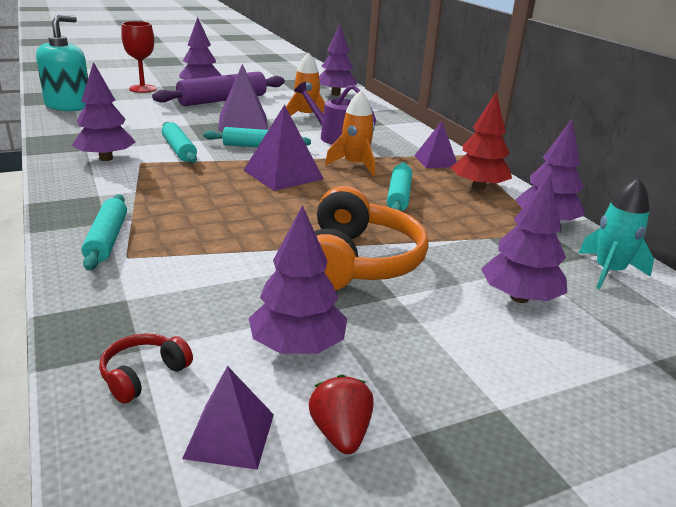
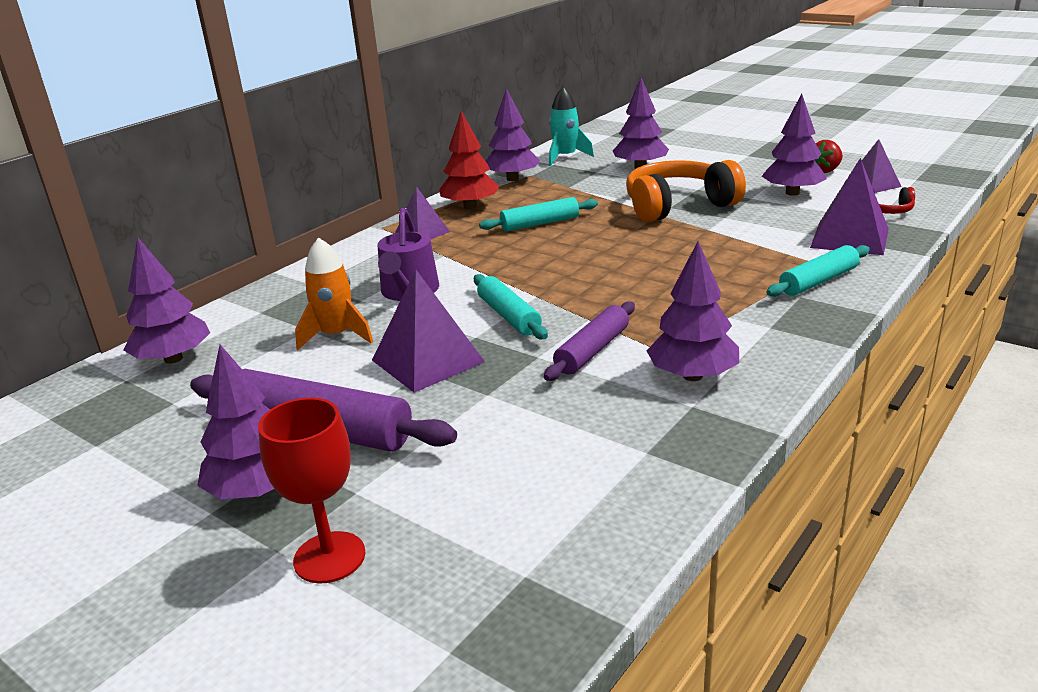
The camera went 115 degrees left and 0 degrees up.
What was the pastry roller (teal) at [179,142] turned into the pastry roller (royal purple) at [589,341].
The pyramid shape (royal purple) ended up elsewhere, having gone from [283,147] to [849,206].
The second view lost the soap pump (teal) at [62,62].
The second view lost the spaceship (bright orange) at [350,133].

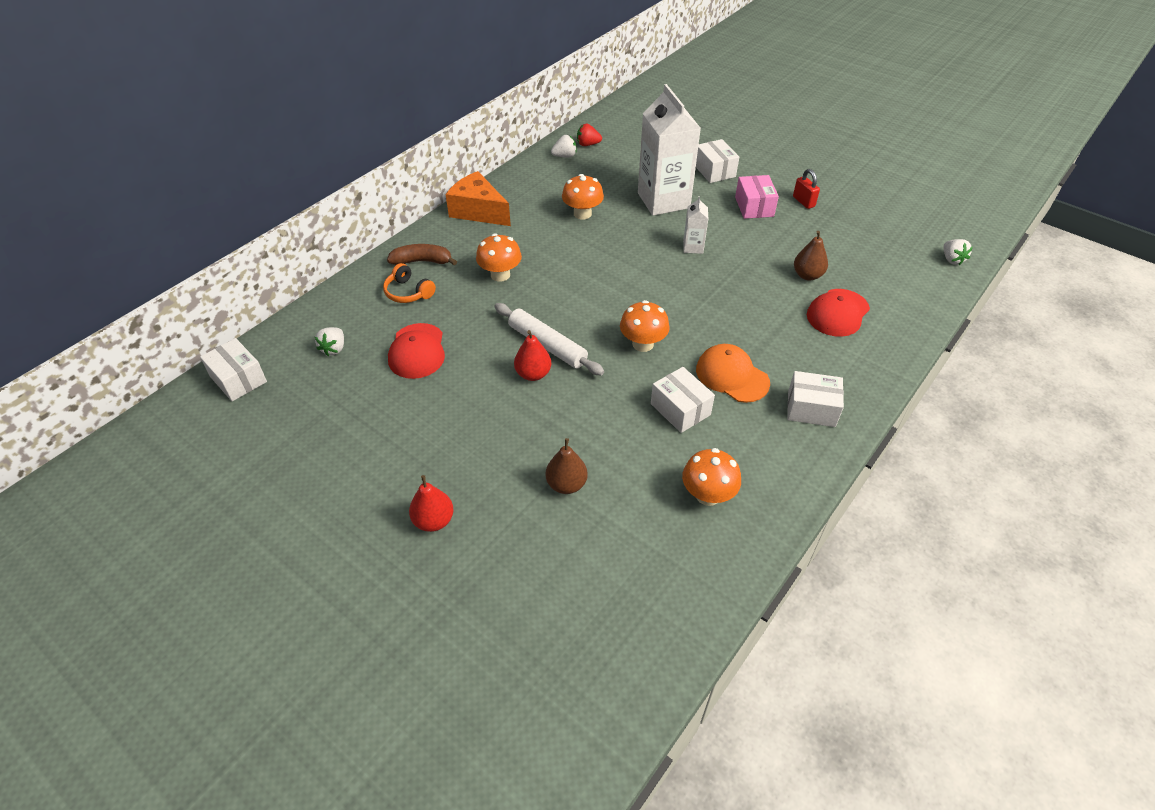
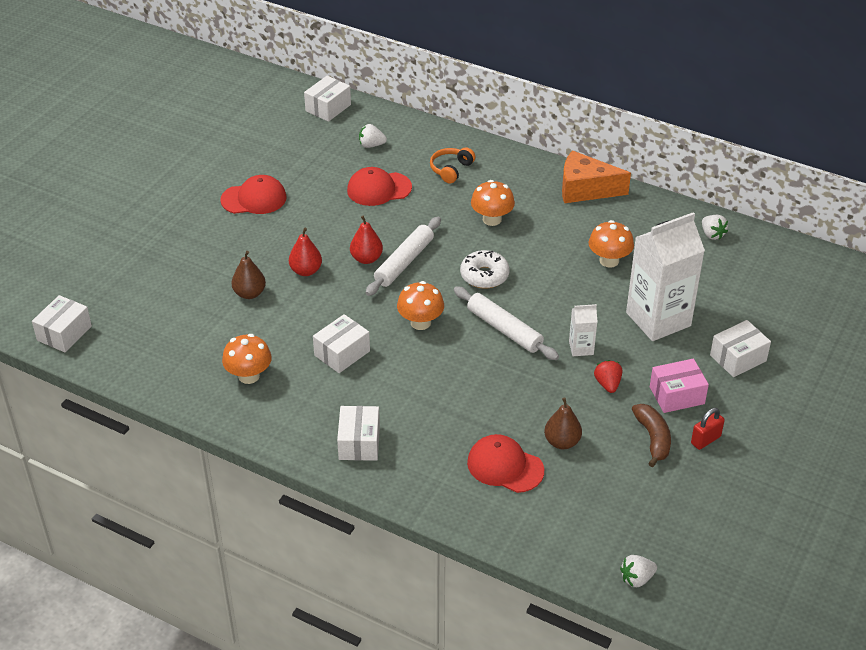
The camera went 80 degrees right and 5 degrees down.
The second view gained the box (snow-white) at [62,323].
The second view gained the baseball cap (scarlet) at [253,194].
The pear fruit (scarlet) ended up elsewhere, having gone from [431,503] to [305,252].
The second view gained the pastry roller (snow-white) at [506,323].
The second view gained the donut (snow-white) at [485,269].
The piece of cheese (bright orange) at [478,198] ended up facing another way, 105 degrees counterclockwise from before.
The berry (scarlet) ended up elsewhere, having gone from [589,135] to [608,376].
The banana fruit (dark brown) ended up elsewhere, having gone from [422,255] to [651,435].
The second view lost the baseball cap (bright orange) at [733,373].

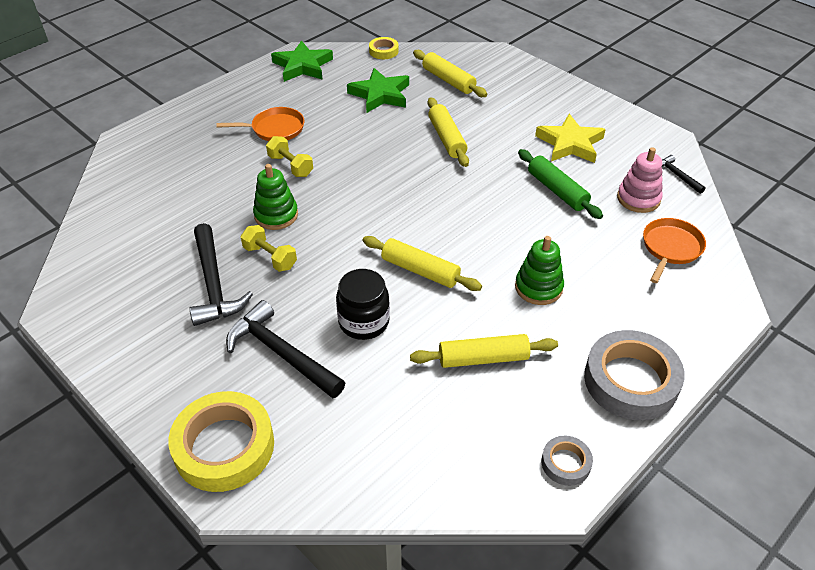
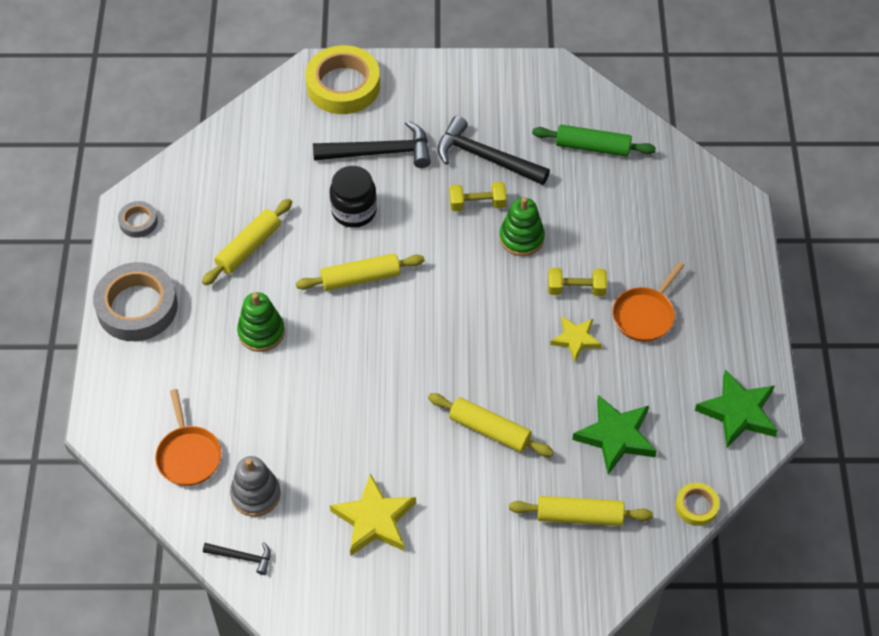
The camera went 135 degrees right and 10 degrees up.
What was the ring stacker (rose-pink) at [640,180] turned into the ring stacker (grey) at [255,486].
The pastry roller (green) ended up elsewhere, having gone from [560,184] to [594,141].
The second view gained the star shape (bright yellow) at [576,339].

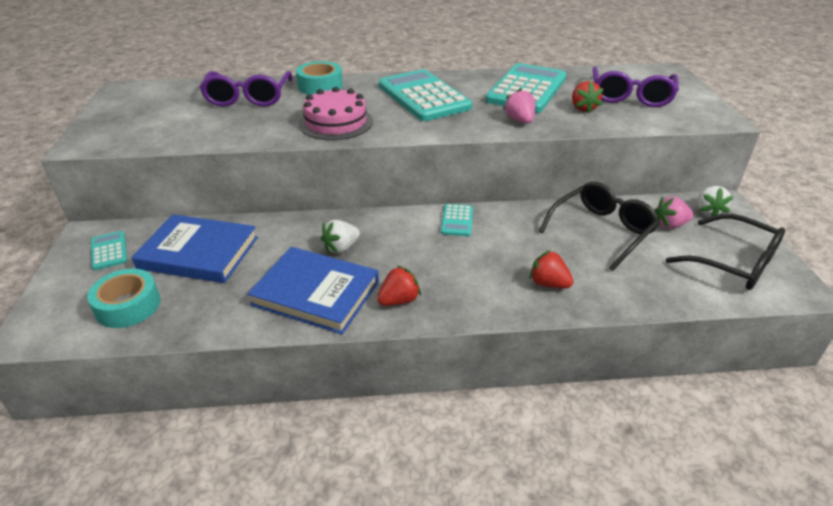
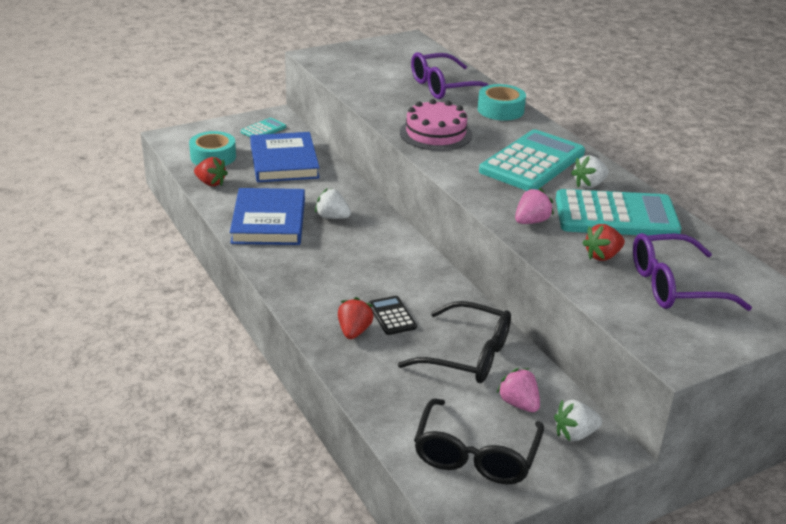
The camera went 65 degrees right and 5 degrees down.
The berry (scarlet) ended up elsewhere, having gone from [399,286] to [211,171].
The second view gained the pocket calculator (black) at [392,315].
The second view gained the berry (snow-white) at [590,171].
The second view lost the pocket calculator (teal) at [457,220].

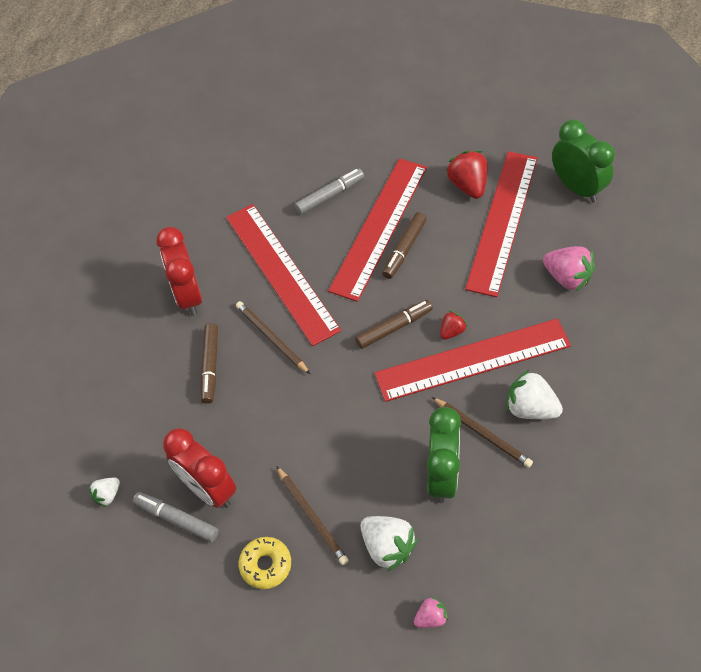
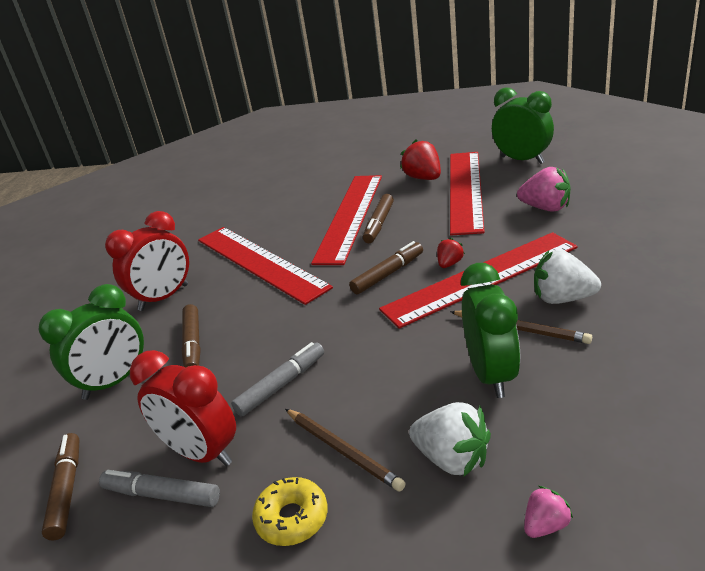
The camera went 10 degrees left and 25 degrees down.
The second view gained the bedside clock (green) at [91,342].
Where the berry (snow-white) stood at [104,492], the felt pen (dark brown) came to stand at [61,486].
The bedside clock (scarlet) at [179,271] ended up facing another way, 105 degrees counterclockwise from before.
The felt pen (grey) ended up elsewhere, having gone from [329,191] to [277,379].
The second view lost the lead pencil (dark brown) at [273,337].

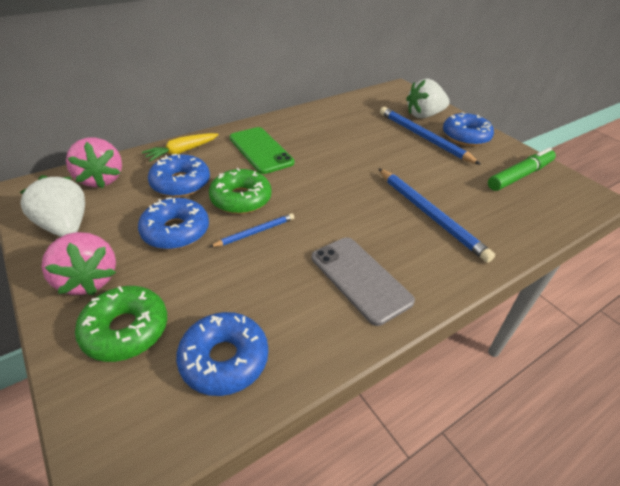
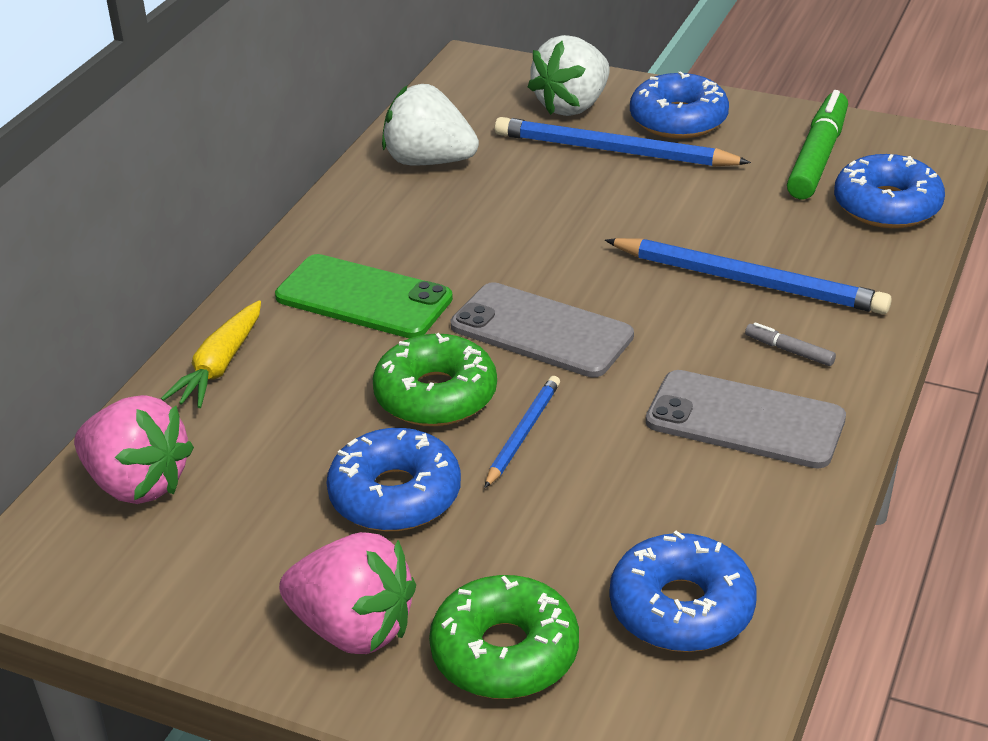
The camera went 30 degrees left and 5 degrees down.
The berry (snow-white) ended up elsewhere, having gone from [52,206] to [430,124].
The second view gained the smartphone (grey) at [542,329].
The second view gained the felt pen (grey) at [790,344].
The donut (royal blue) ended up elsewhere, having gone from [179,175] to [889,191].

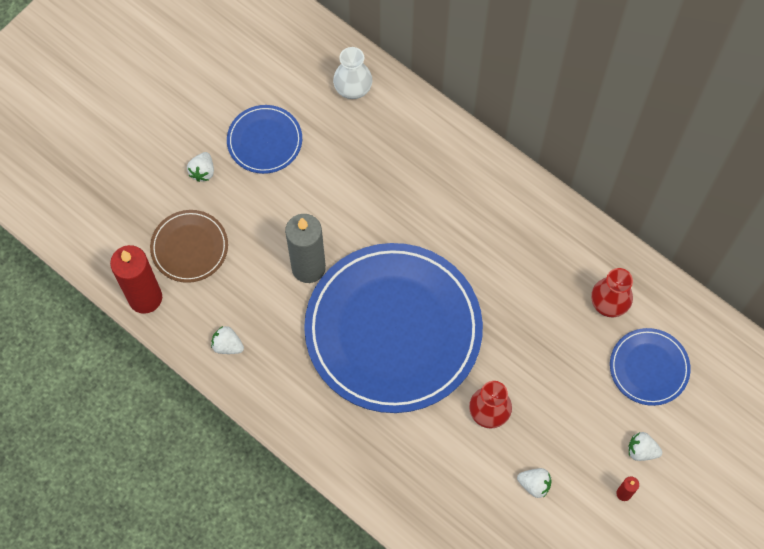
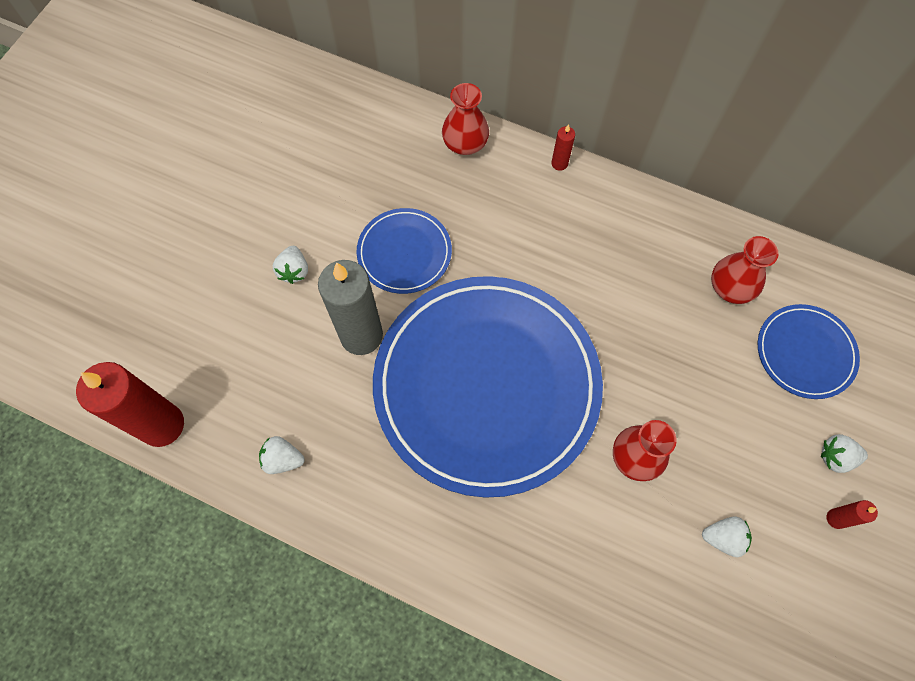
The camera went 15 degrees left and 0 degrees up.
The berry (snow-white) ended up elsewhere, having gone from [200,167] to [290,265].
The plate (royal blue) ended up elsewhere, having gone from [264,139] to [404,251].
The second view gained the flower vase (scarlet) at [465,119].
The second view gained the pillar candle (scarlet) at [563,147].
The second view lost the plate (dark brown) at [189,246].
The second view lost the flower vase (snow-white) at [352,73].

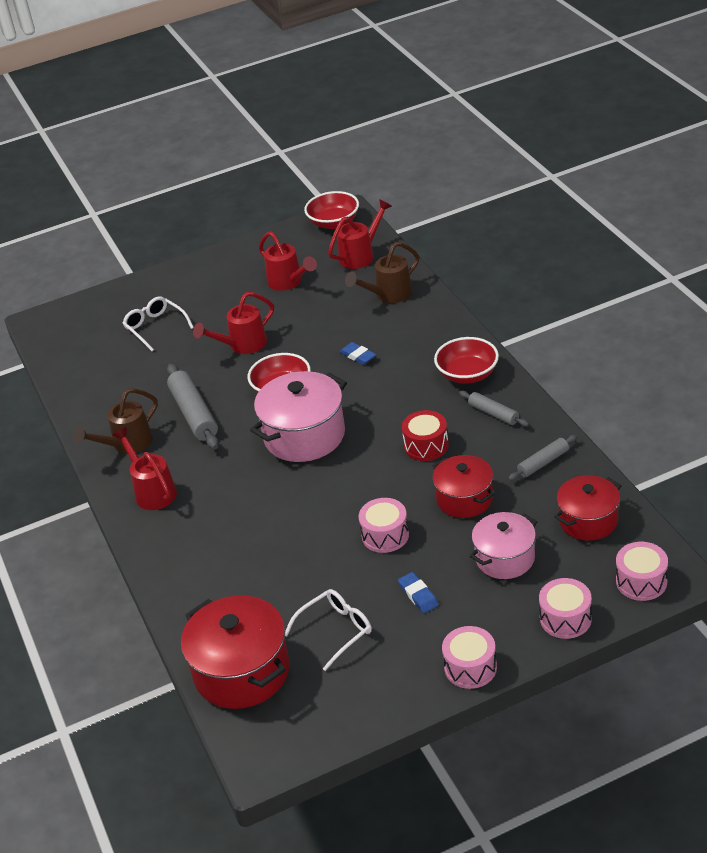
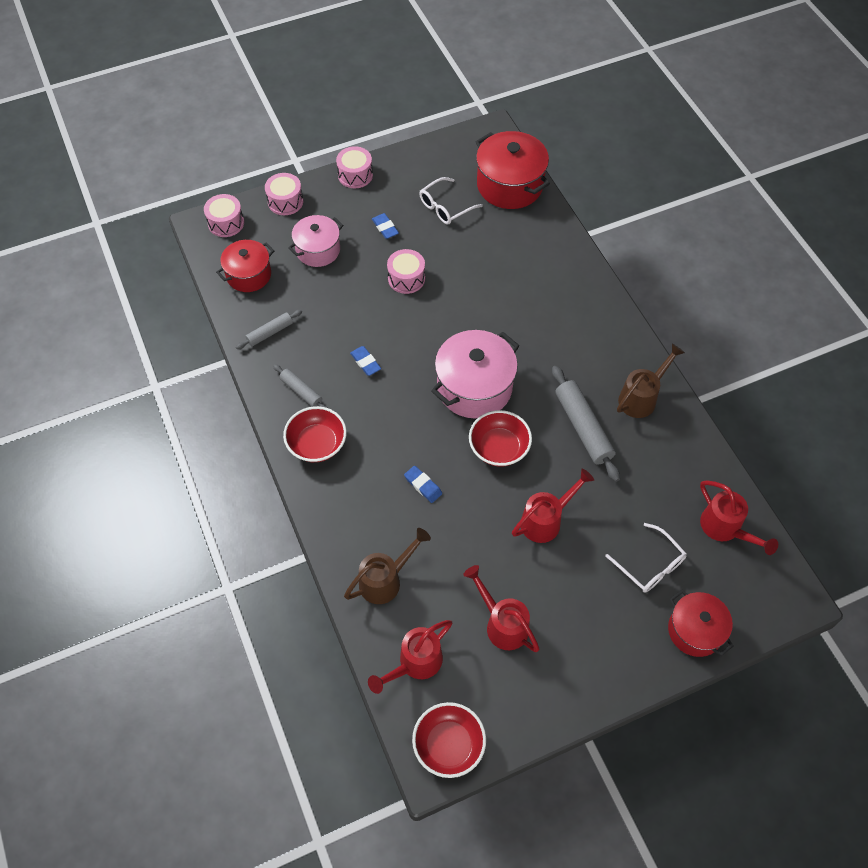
The camera went 175 degrees right and 20 degrees up.
Where the snare drum (scarlet) stood at [425,435], the gum eraser (royal blue) came to stand at [365,361].
The pot (scarlet) ended up elsewhere, having gone from [463,486] to [701,623].
The watering pot (scarlet) ended up elsewhere, having gone from [144,468] to [739,517].

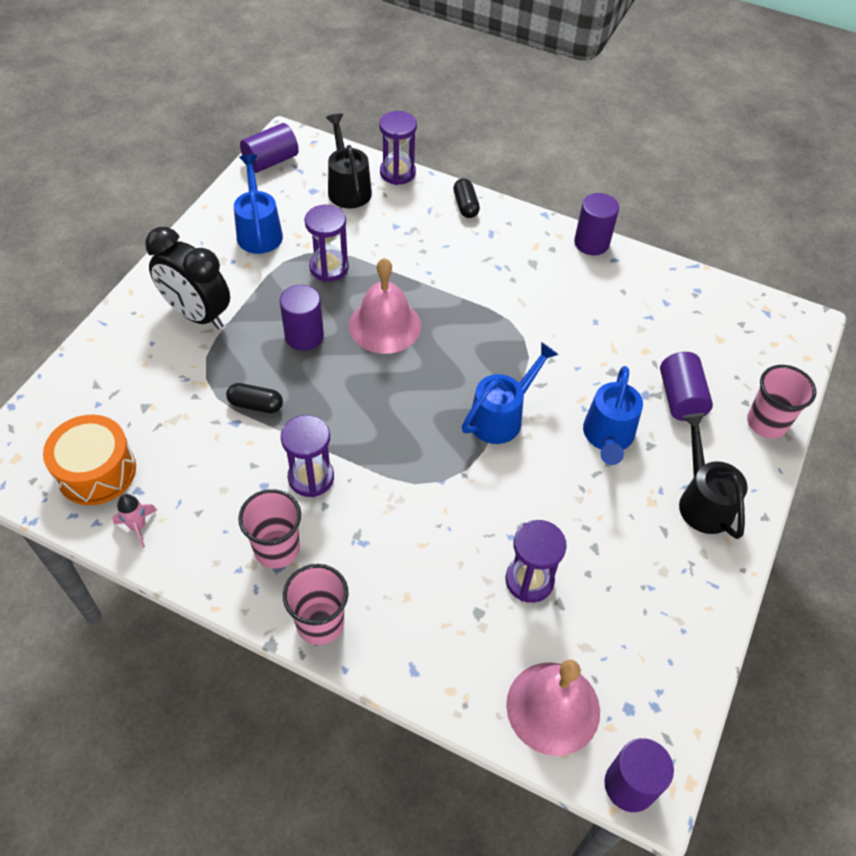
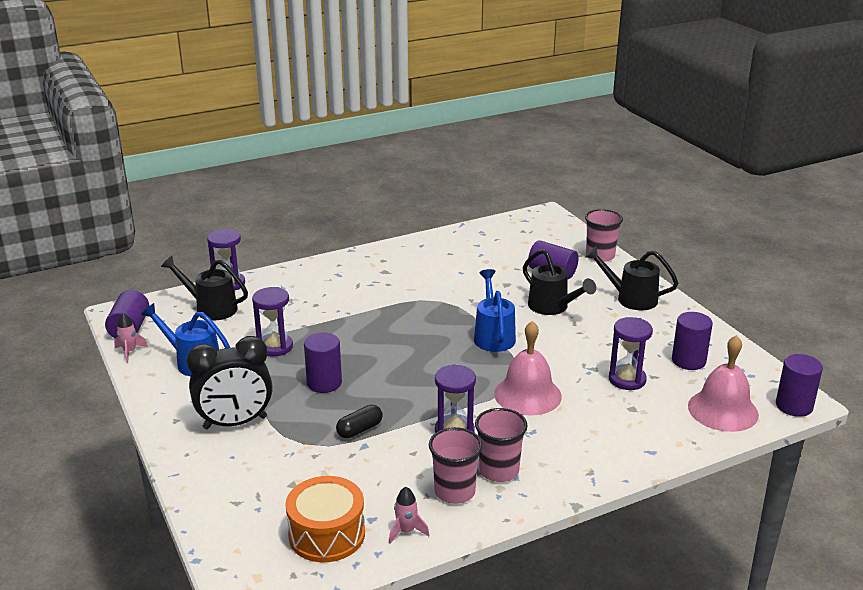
The camera went 50 degrees left and 25 degrees down.
The second view gained the spaceship (rose-pink) at [131,338].
The cup (rose-pink) ended up elsewhere, having gone from [315,604] to [456,465].
The school bell (rose-pink) ended up elsewhere, having gone from [385,306] to [528,368].
What was the watering pot (royal blue) at [613,415] turned into the watering pot (black) at [559,282].
The cylinder (royal purple) ended up elsewhere, having gone from [596,224] to [692,341].
The second view lost the pill shape (black) at [466,198].

